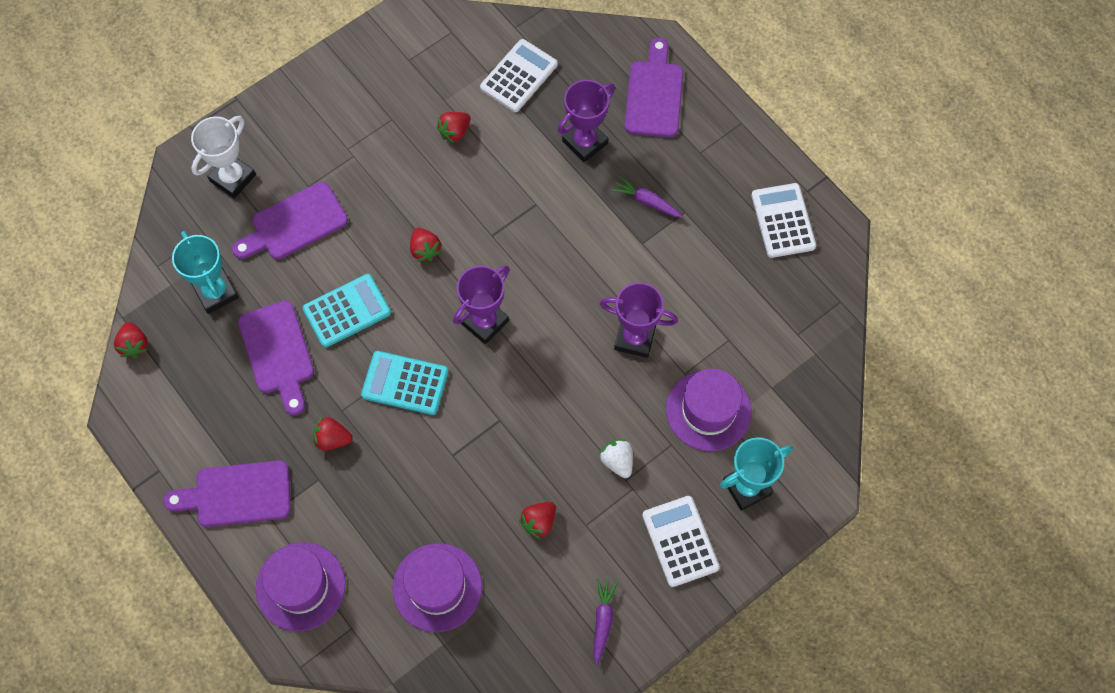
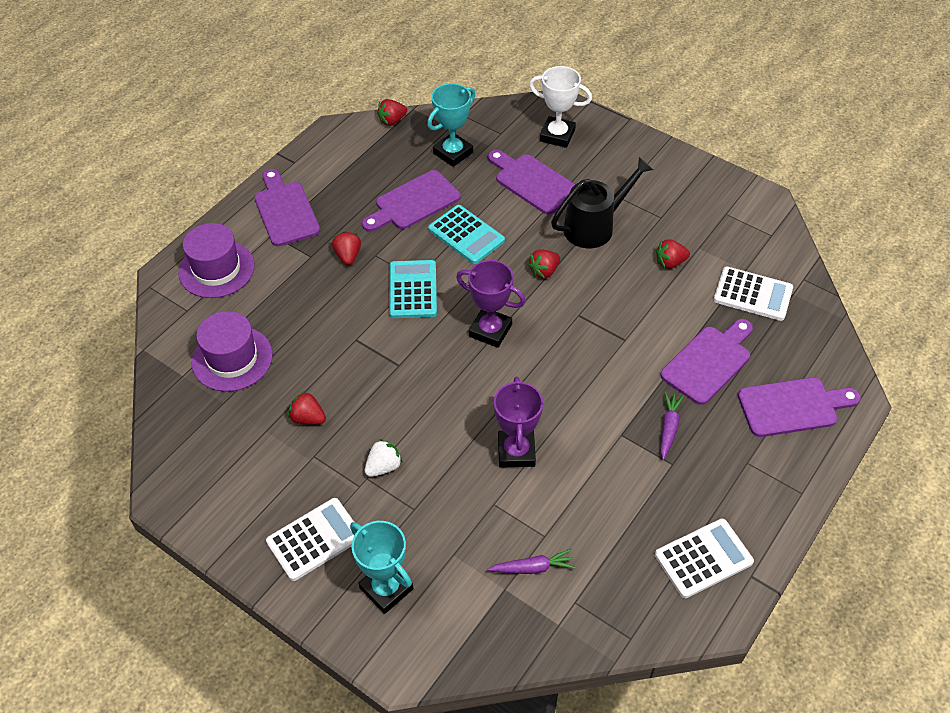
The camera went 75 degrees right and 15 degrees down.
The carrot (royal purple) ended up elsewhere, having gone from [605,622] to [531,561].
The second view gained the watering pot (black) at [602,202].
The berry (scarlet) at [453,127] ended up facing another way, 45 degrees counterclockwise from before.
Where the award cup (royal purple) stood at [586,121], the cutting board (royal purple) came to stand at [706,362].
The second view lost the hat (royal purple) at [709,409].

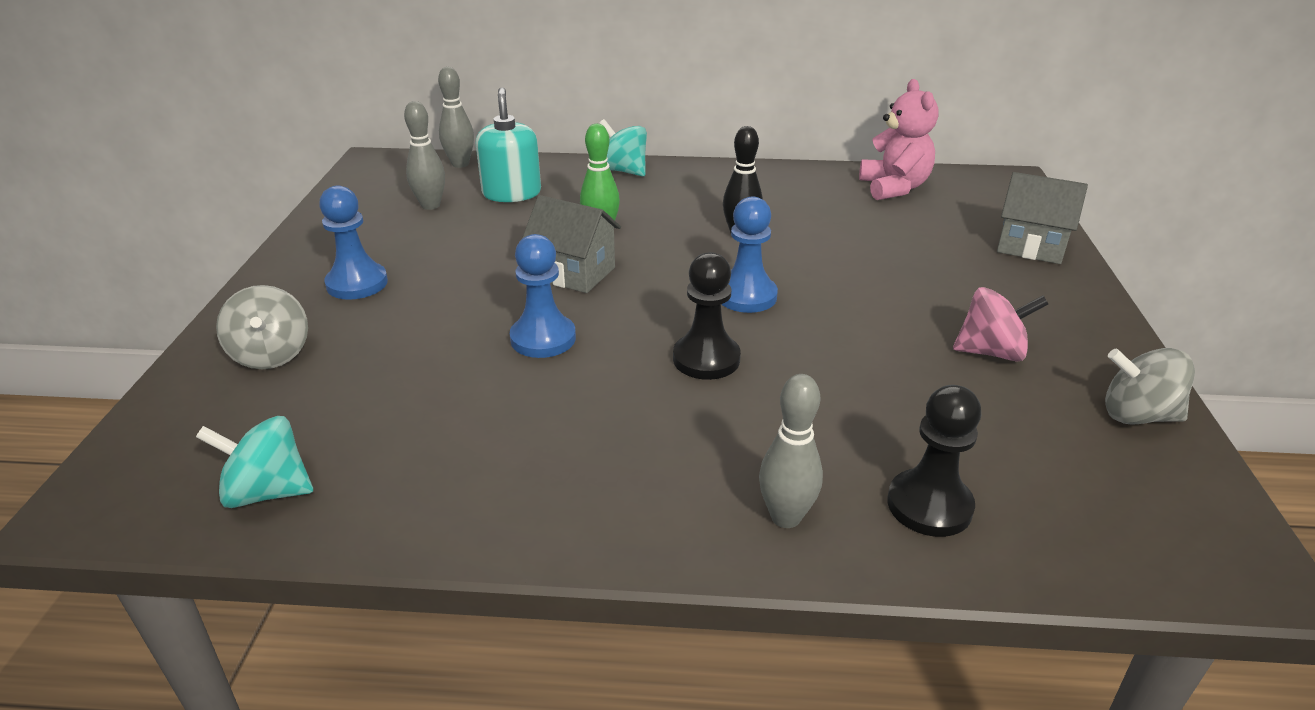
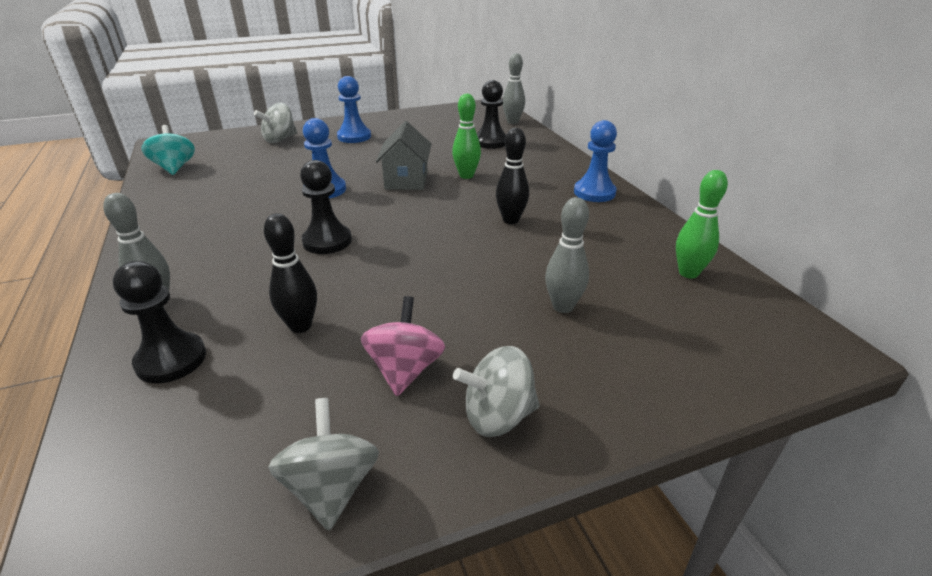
The camera went 65 degrees right and 0 degrees up.
The second view gained the bowling pin (black) at [290,273].
The spinning top (rose-pink) at [1000,324] ended up facing another way, 150 degrees counterclockwise from before.
The second view gained the spinning top (grey) at [496,391].
Where the soap pump (teal) stood at [508,144], the game pawn (black) came to stand at [491,114].
The bowling pin (grey) ended up elsewhere, having gone from [424,155] to [567,255].
The game pawn (royal blue) ended up elsewhere, having gone from [750,254] to [595,161].
Where the stuffed bear (rose-pink) stood at [899,139], the bowling pin (green) came to stand at [702,224].
The second view lost the spinning top (teal) at [623,147].
The second view lost the cottage (grey) at [1042,218].

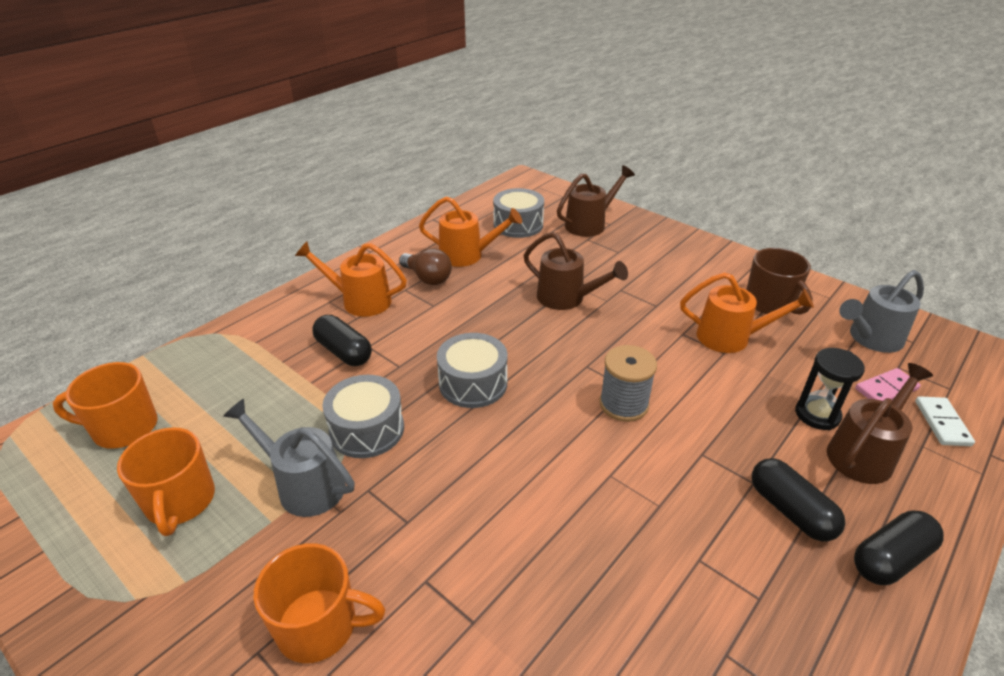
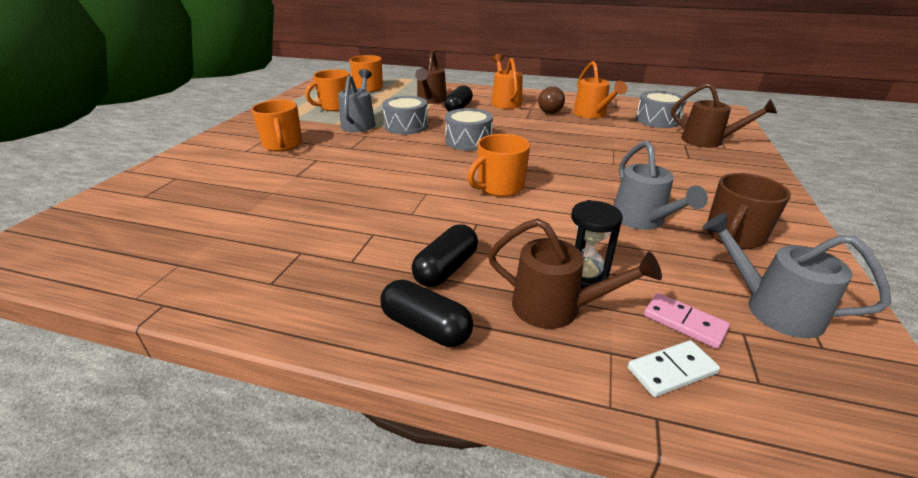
The camera went 65 degrees right and 5 degrees down.
The watering pot (dark brown) ended up elsewhere, having gone from [576,271] to [431,77].
Where the reel of thread (grey) stood at [628,383], the tea mug (bright orange) came to stand at [498,165].
What was the watering pot (bright orange) at [747,312] turned into the watering pot (grey) at [661,185].

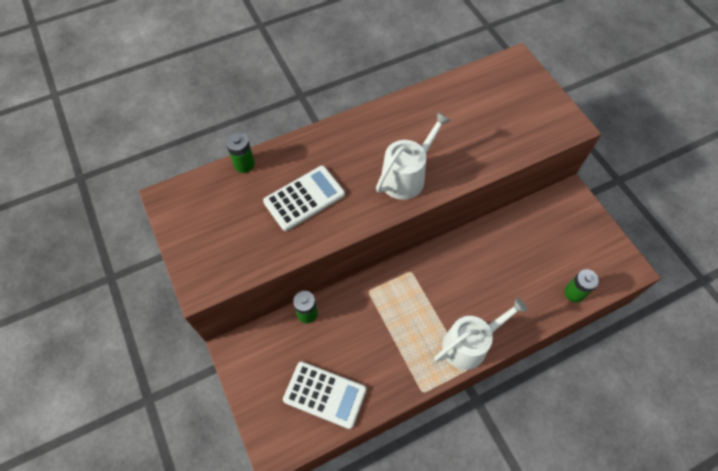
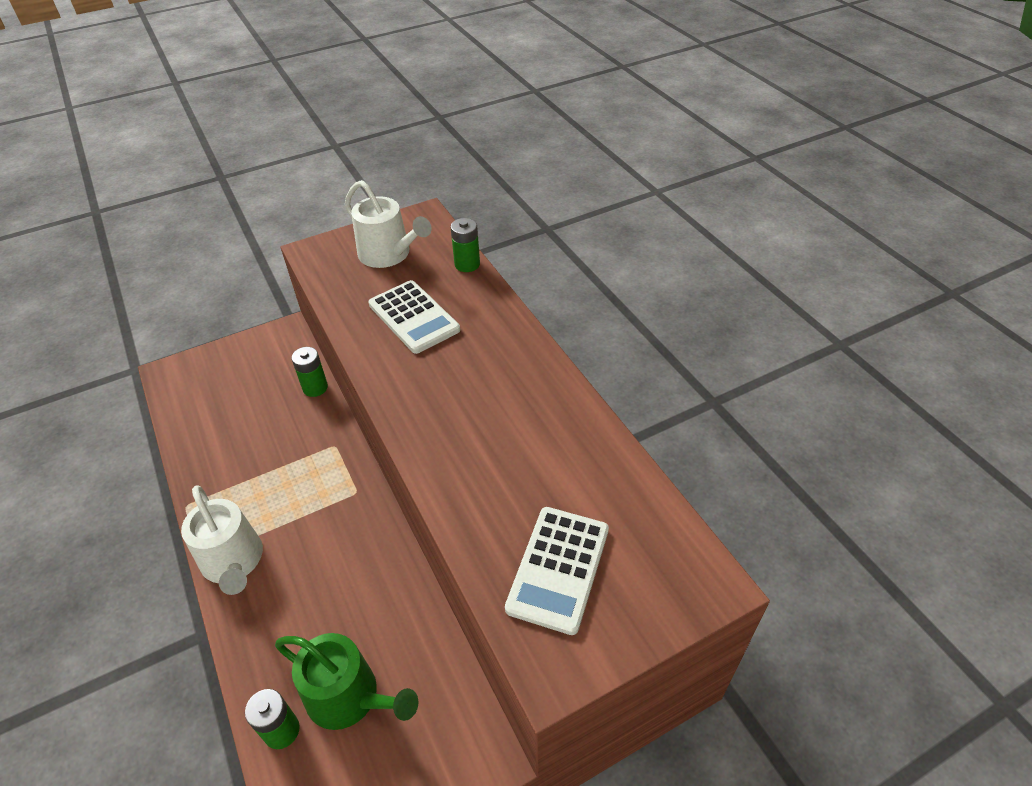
The camera went 90 degrees right and 15 degrees down.
The second view gained the watering pot (green) at [346,681].
The watering pot (snow-white) ended up elsewhere, having gone from [413,156] to [388,224].
The pocket calculator (snow-white) ended up elsewhere, having gone from [325,395] to [557,571].

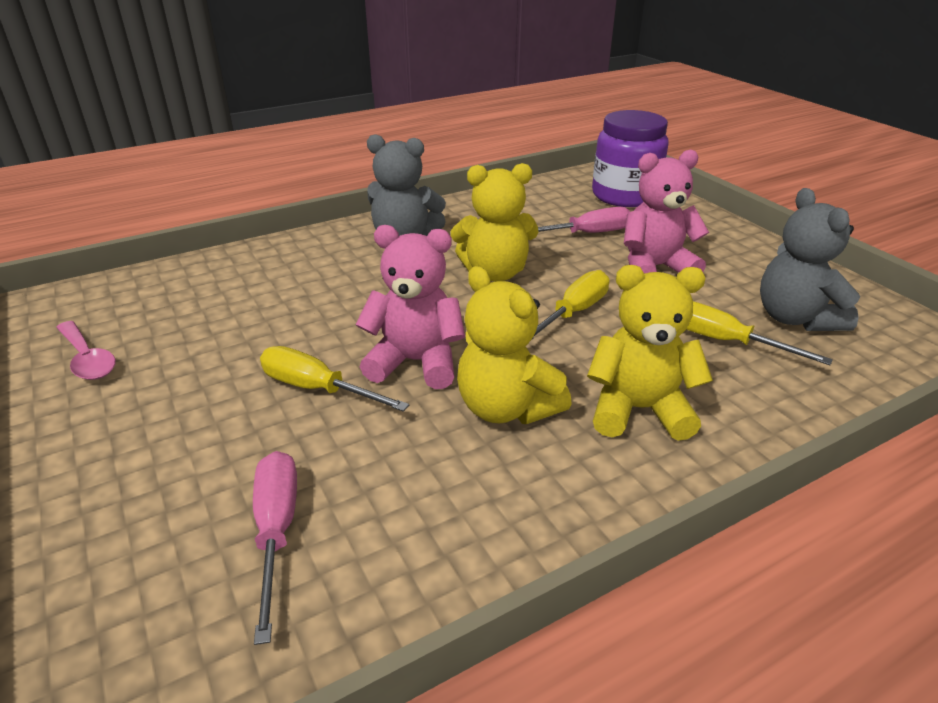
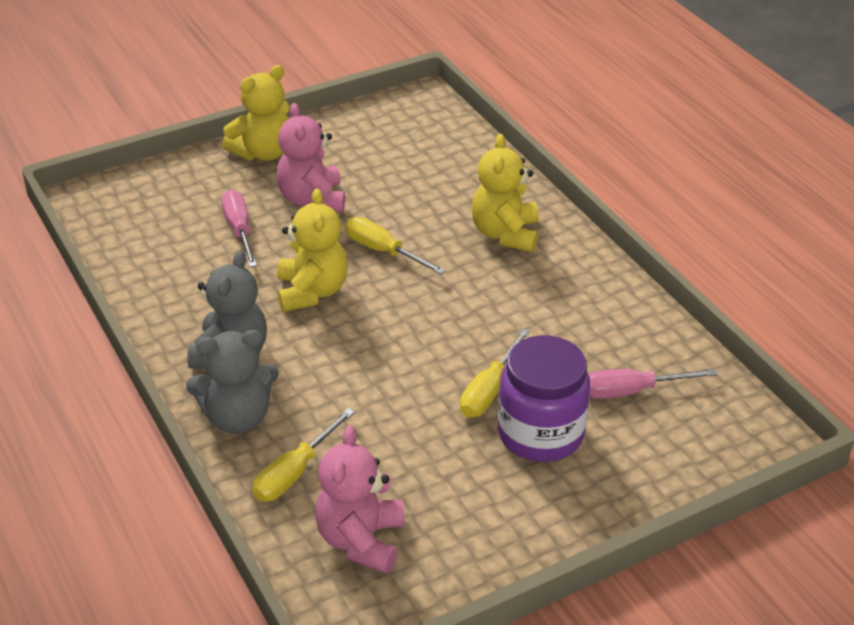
The camera went 90 degrees left and 5 degrees up.
The stuffed bear (grey) ended up elsewhere, having gone from [810,259] to [232,382].
The stuffed bear (bright yellow) ended up elsewhere, having gone from [514,345] to [255,113].
The screwdriver (bright yellow) ended up elsewhere, having gone from [759,333] to [303,455].
The stuffed bear (rose-pink) ended up elsewhere, having gone from [410,307] to [359,499].
The jar (royal purple) ended up elsewhere, having gone from [630,158] to [544,398].
The second view lost the tablespoon (rose-pink) at [86,350].

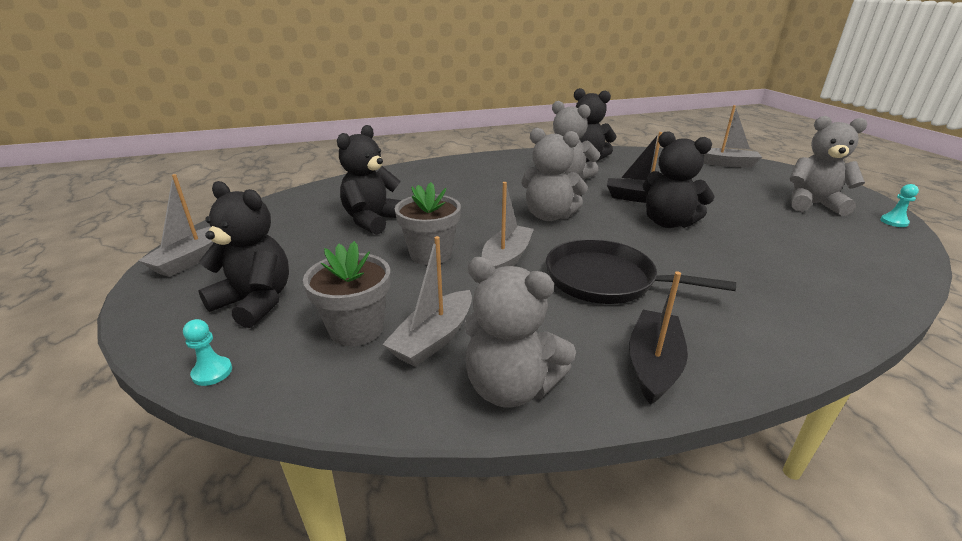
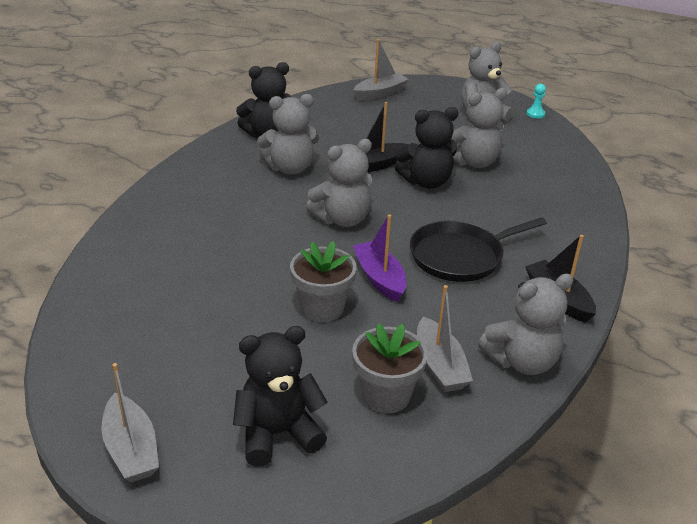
The camera went 50 degrees left and 5 degrees up.
What was the toy boat (grey) at [508,225] turned into the toy boat (royal purple) at [379,258].
The second view gained the stuffed bear (grey) at [479,128].
The second view lost the game pawn (teal) at [207,352].
The second view lost the stuffed bear (black) at [369,180].

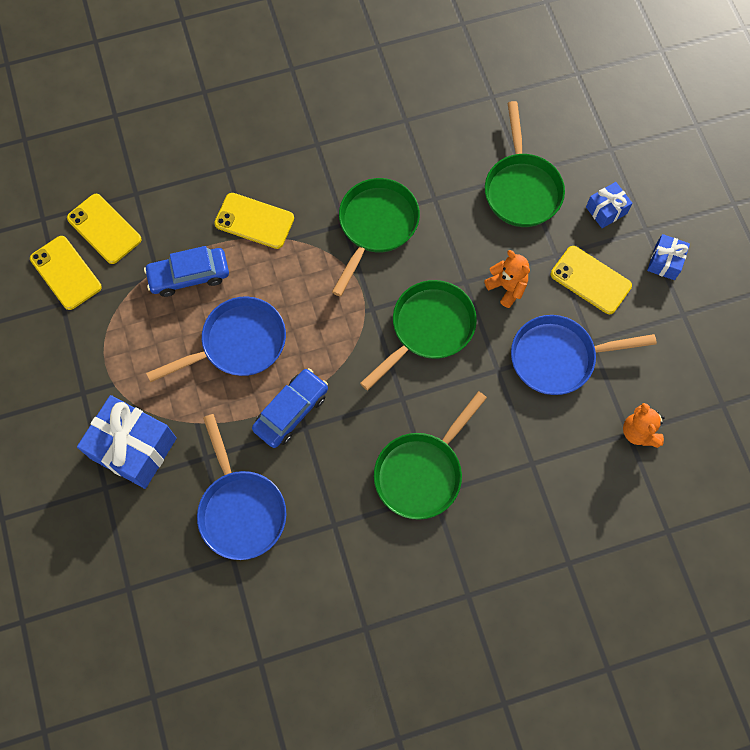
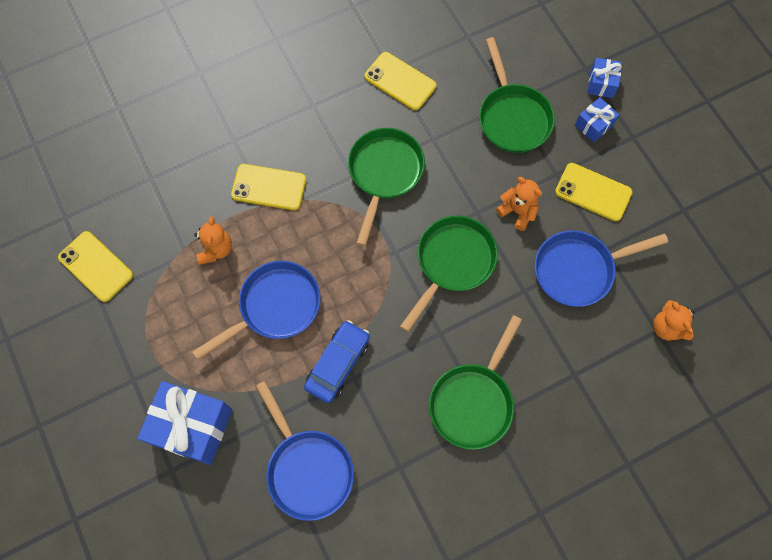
The camera went 10 degrees left and 0 degrees up.
Where the automobile (royal blue) stood at [186,271], the stuffed bear (bright orange) came to stand at [213,240].
The smartphone (bright yellow) ended up elsewhere, having gone from [104,229] to [400,81].
The gift (royal blue) ended up elsewhere, having gone from [668,257] to [604,78].

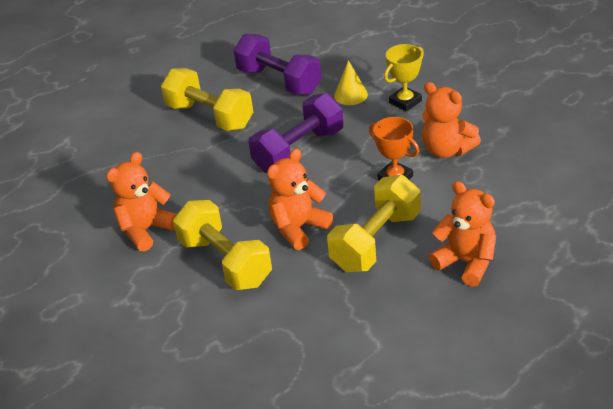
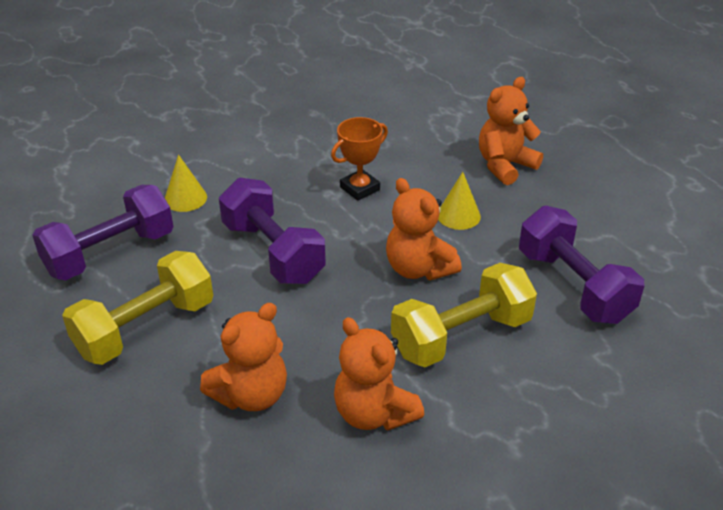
The camera went 85 degrees left and 0 degrees up.
The stuffed bear (bright orange) ended up elsewhere, having gone from [451,120] to [243,357].
Where the free weight (bright yellow) stood at [374,223], the solid cone (bright yellow) came to stand at [459,201].
The second view gained the free weight (royal purple) at [581,265].
The second view lost the award cup (bright yellow) at [404,78].

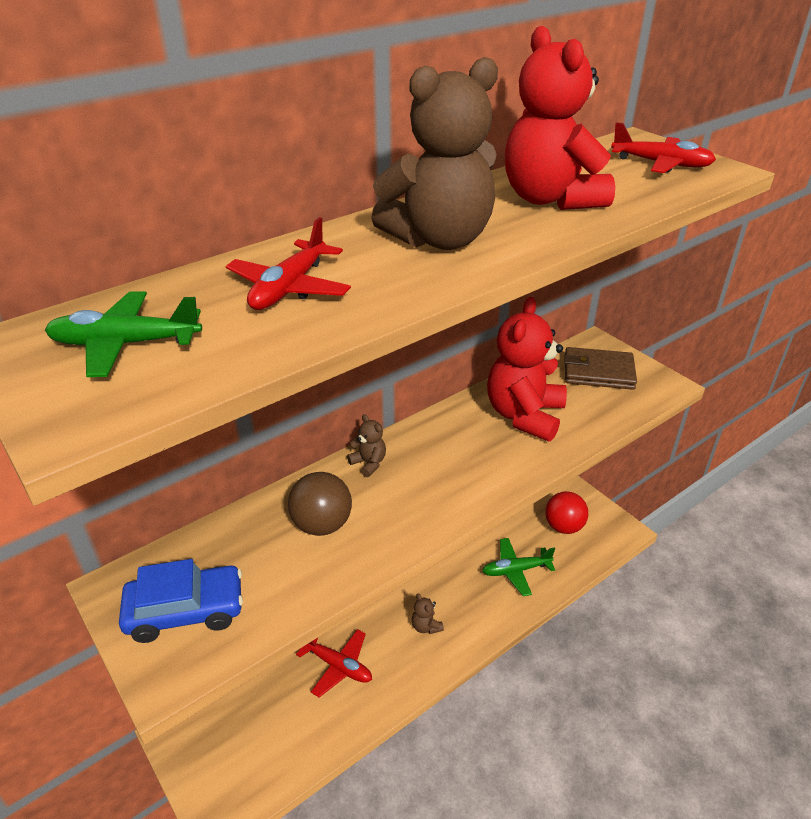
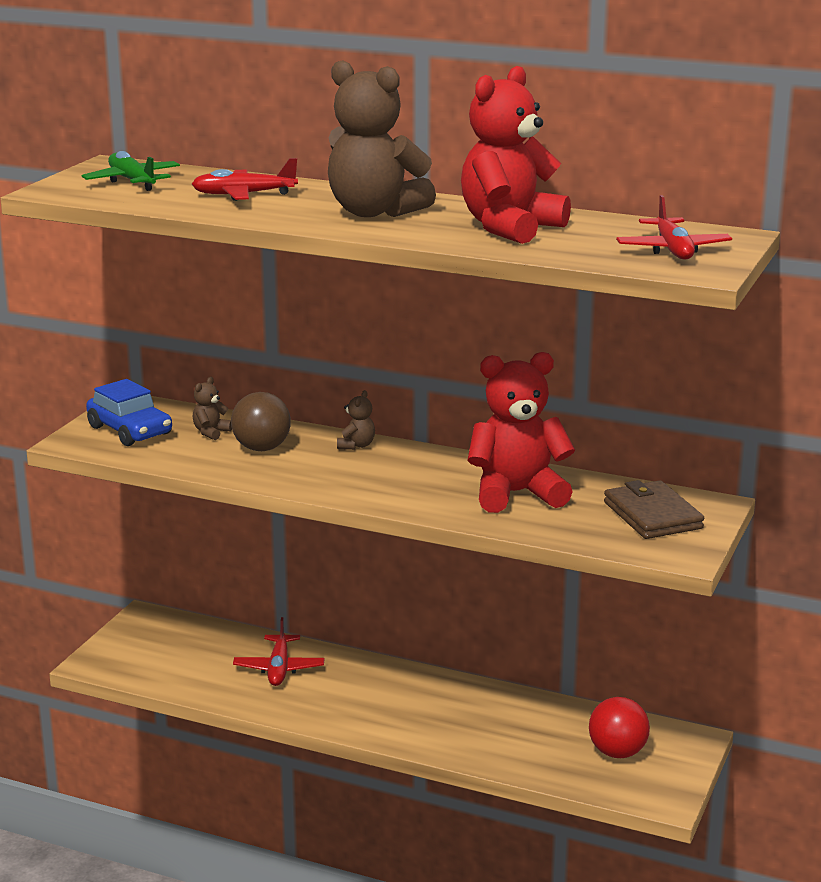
The camera went 60 degrees right and 15 degrees down.
The stuffed bear (dark brown) ended up elsewhere, having gone from [428,613] to [212,408].
The second view lost the aeroplane (green) at [518,567].

